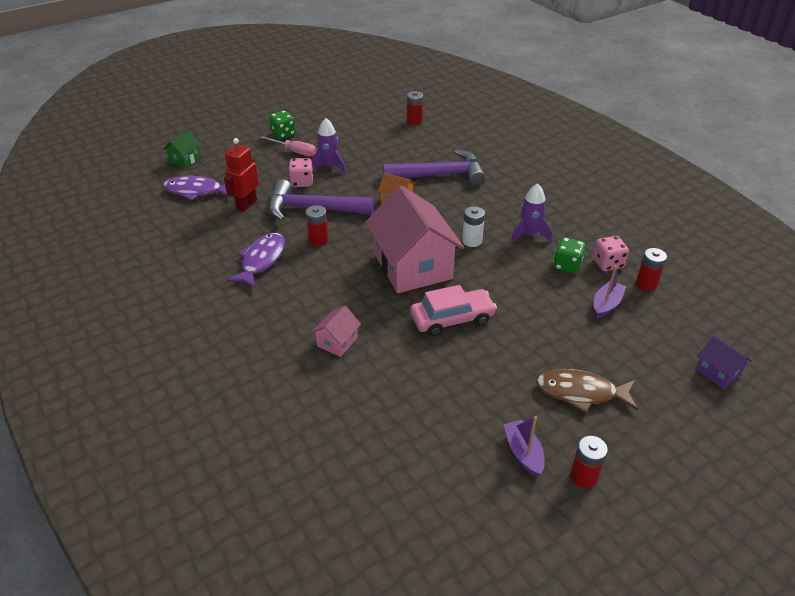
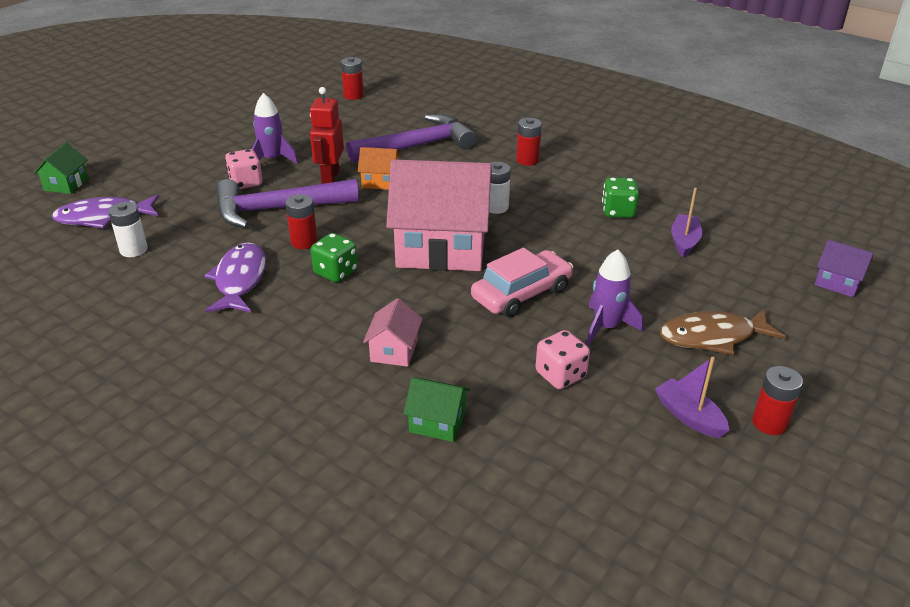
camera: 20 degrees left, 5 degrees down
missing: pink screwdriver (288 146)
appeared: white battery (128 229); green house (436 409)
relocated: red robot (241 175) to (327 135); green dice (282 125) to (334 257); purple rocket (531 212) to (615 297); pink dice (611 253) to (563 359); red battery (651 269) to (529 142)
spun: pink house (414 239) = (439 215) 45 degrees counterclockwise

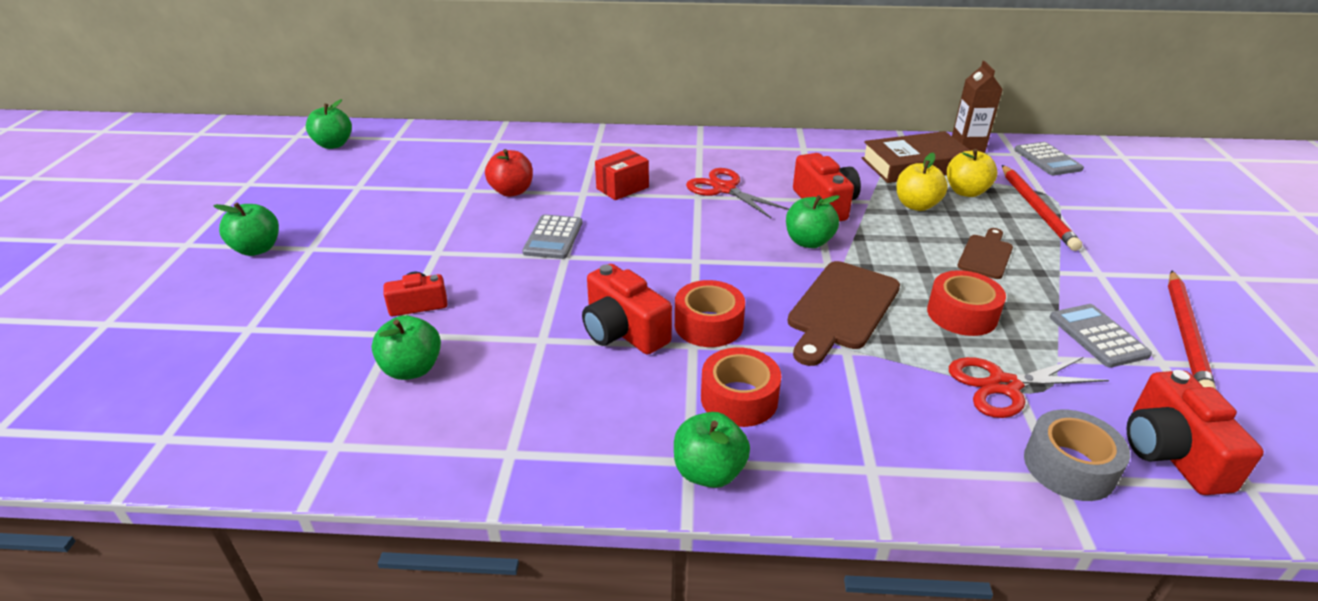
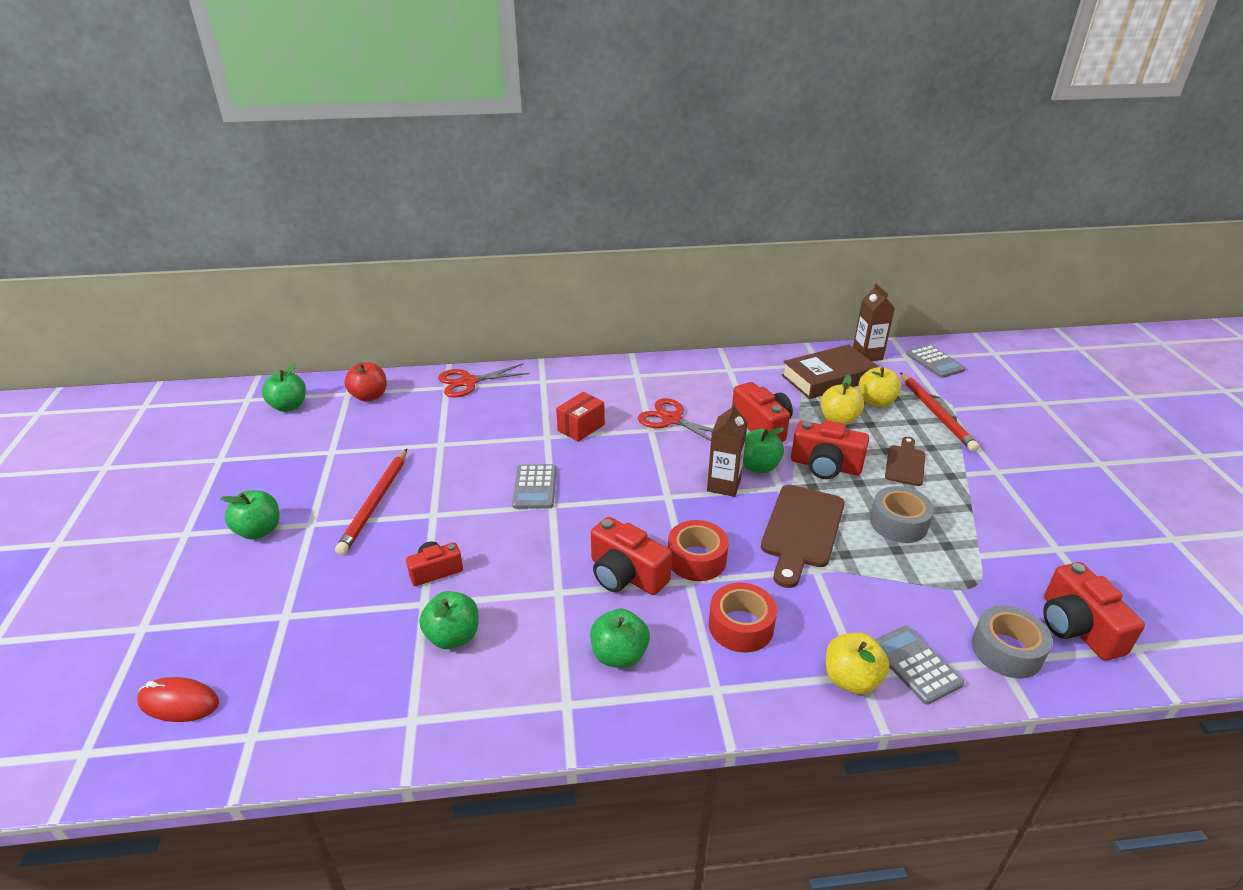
camera: 10 degrees left, 0 degrees up
appeared: red mouse (178 699); brown carton (727 449); red camera (830 449); yellow apple (857 663)
relocated: red apple (509 173) to (365 382); green apple (712 450) to (620 638); red scissors (1029 387) to (484 380); grey calculator (1101 336) to (919 665); red pencil (1192 330) to (371 502)
colour: red tape (966 303) to grey tape (902 514)

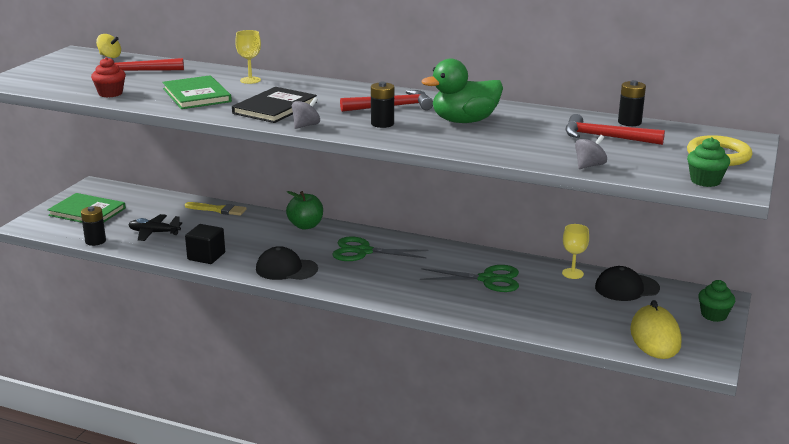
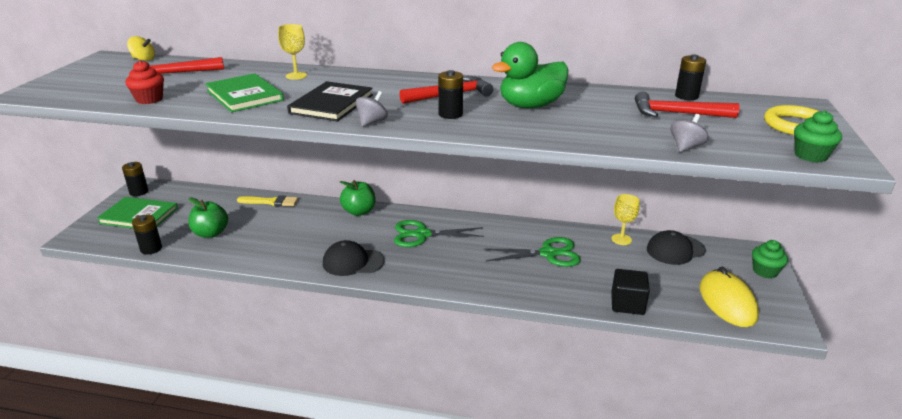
camera: 10 degrees left, 5 degrees up
appeared: black battery (135 179)
relocated: black cube (205 244) to (630 292)
exchanged: black plane (155 227) to green apple (208 217)

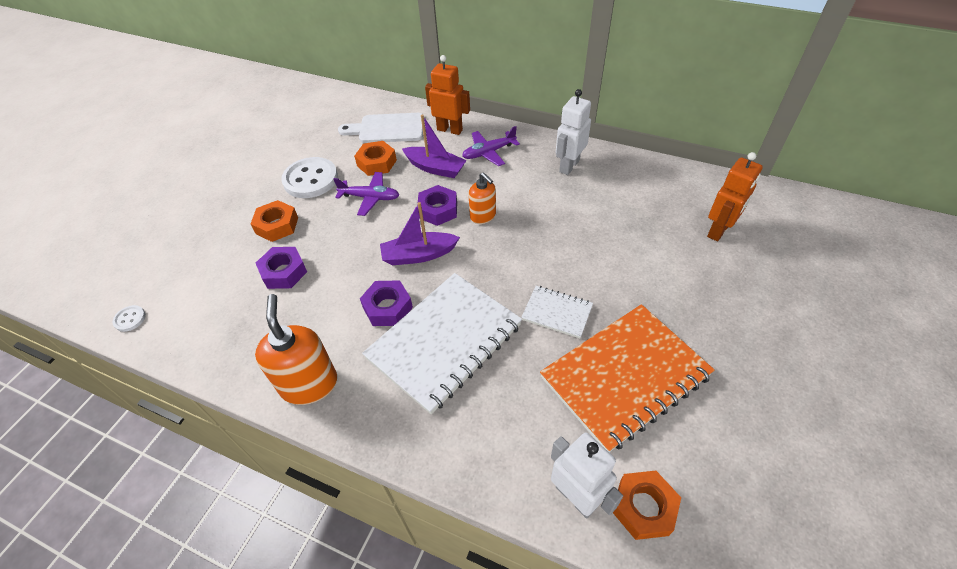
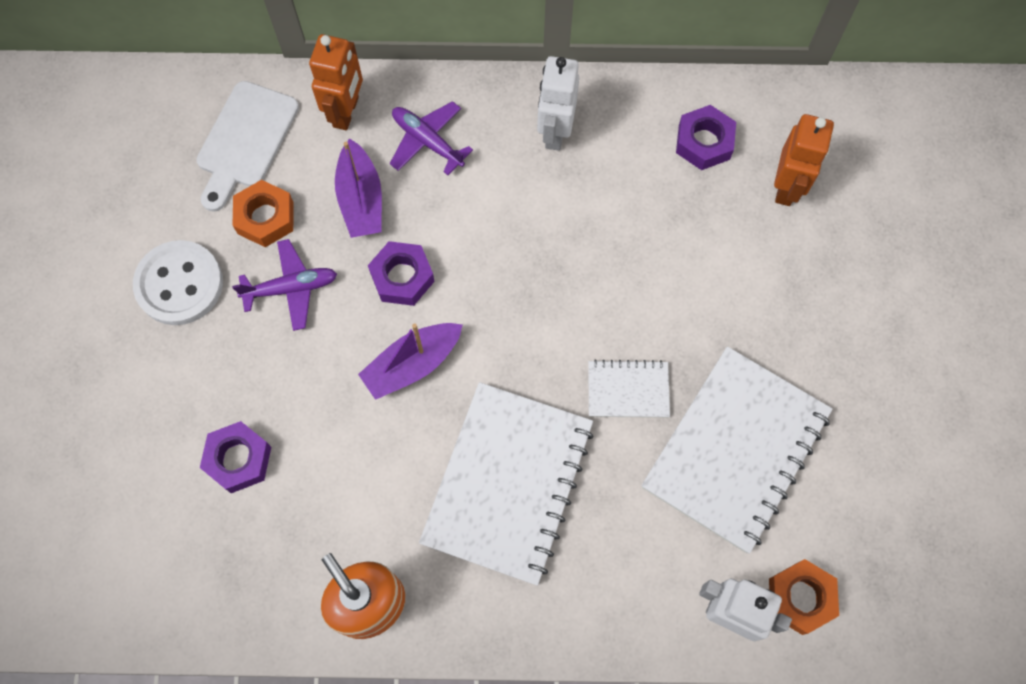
camera: 25 degrees left, 20 degrees up
missing: white button (129 318); orange nut (274 221); orange soap dispenser (482 198)
relocated: purple nut (386 303) to (706 137)
colour: orange notebook (627 378) to white notebook (737 450)
spun: white cutting board (380 128) = (247 146) 45 degrees counterclockwise; purple boat (434 146) = (358 188) 75 degrees clockwise; orange robot (447 95) = (336 82) 105 degrees clockwise; purple plane (491 146) = (431 138) 90 degrees clockwise

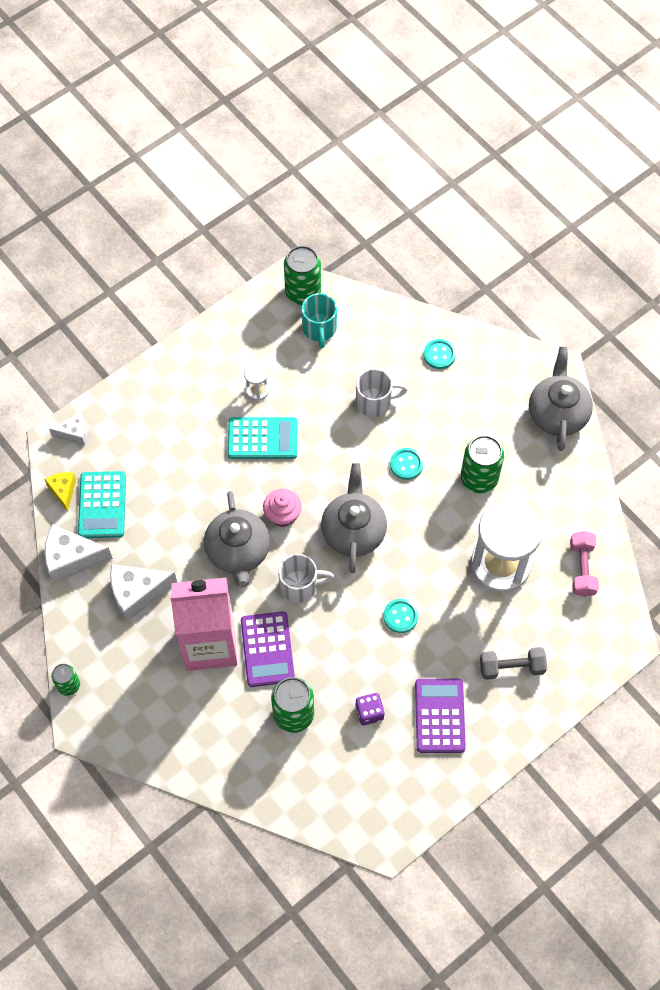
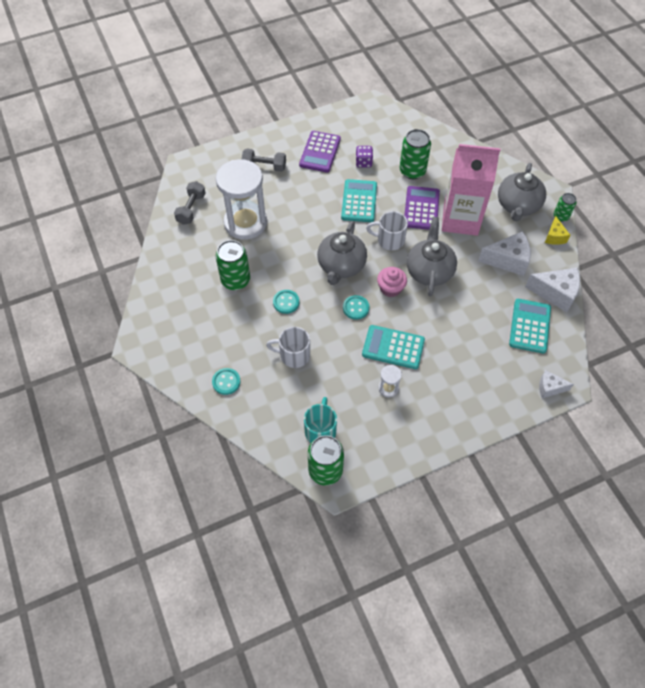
camera: 165 degrees left, 5 degrees down
appeared: turquoise calculator (359 200)
relocated: yellow cheese (60 492) to (557 230); turquoise button (400 616) to (356 307); grey teapot (561 398) to (522 192)
colour: pink dumbbell (584 564) to grey dumbbell (190 203)

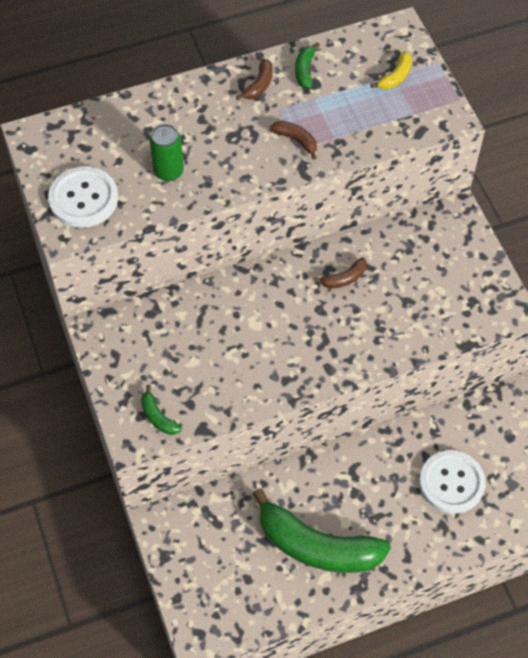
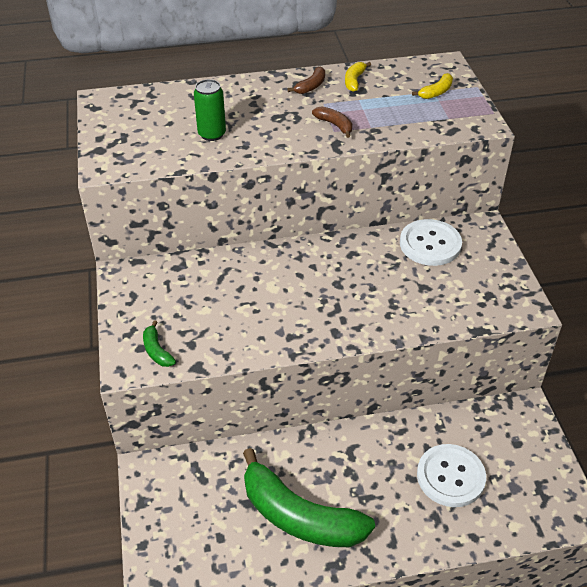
camera: 10 degrees right, 15 degrees down
missing: brown banana (340 273)
relocated: white button (83 197) to (431 242)
colour: green banana (307 66) to yellow banana (358 77)

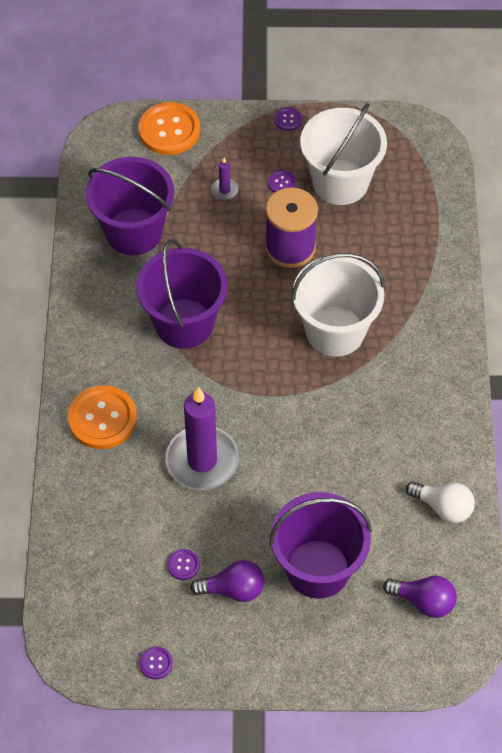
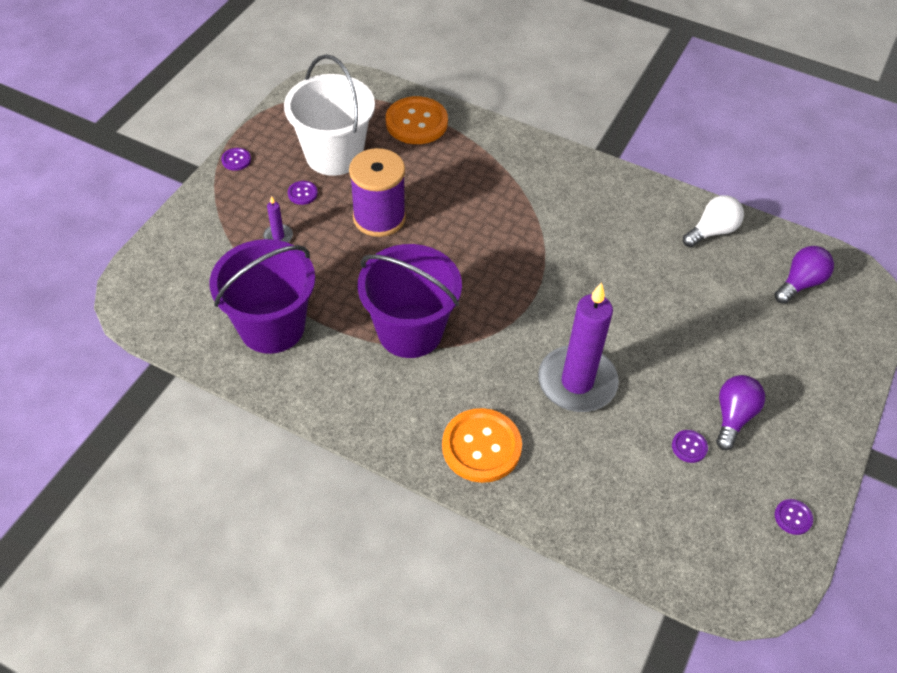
camera: 65 degrees left, 5 degrees down
missing: purple bucket (320 545); white bucket (338 305)
relocated: orange button (169 128) to (417 120)

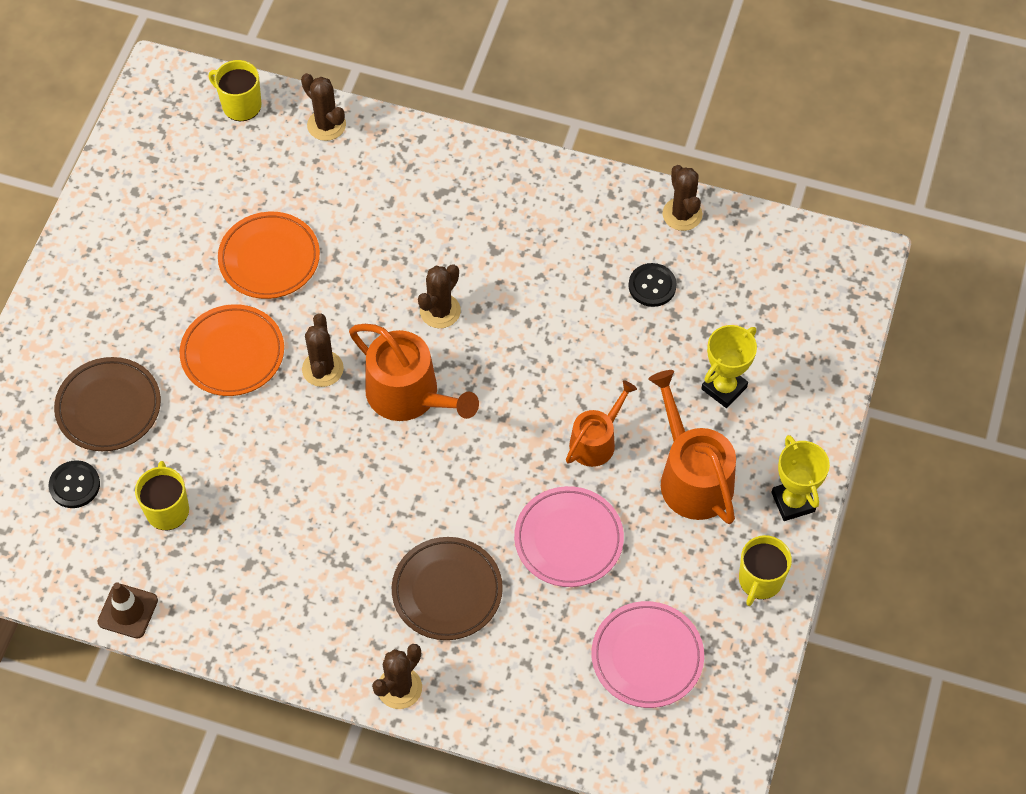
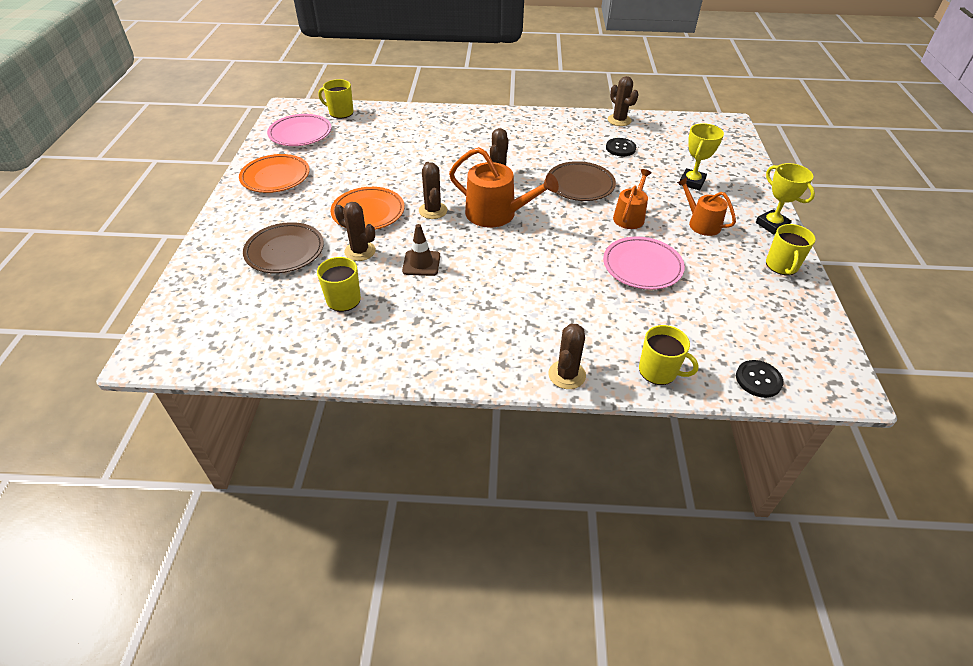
camera: 15 degrees left, 15 degrees down
appeared: yellow mug (669 355)
relocated: black button (74 484) to (760 379); brown traffic cone (127 610) to (421 250); orange plate (269 255) to (274 173); brown cactus (323 107) to (355 231); brown plate (447 588) to (582 181); pink plate (647 654) to (299 130)
size: orange watering can (692 447) = (706 206) x0.62

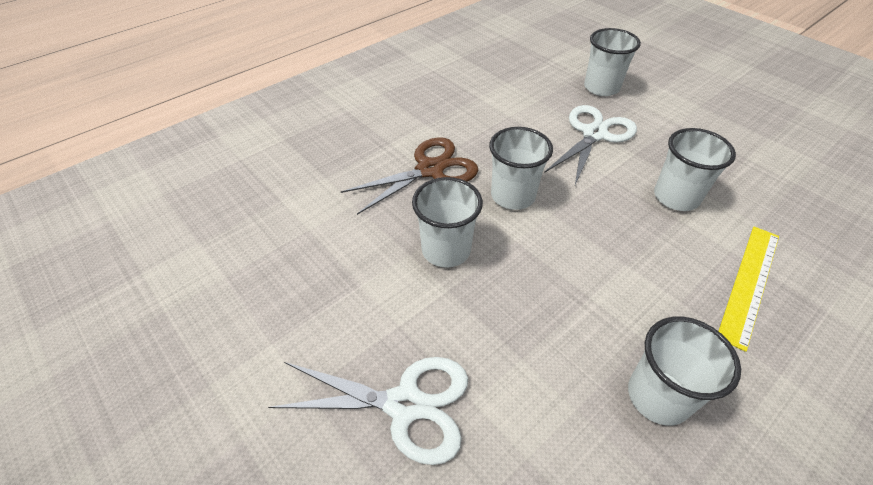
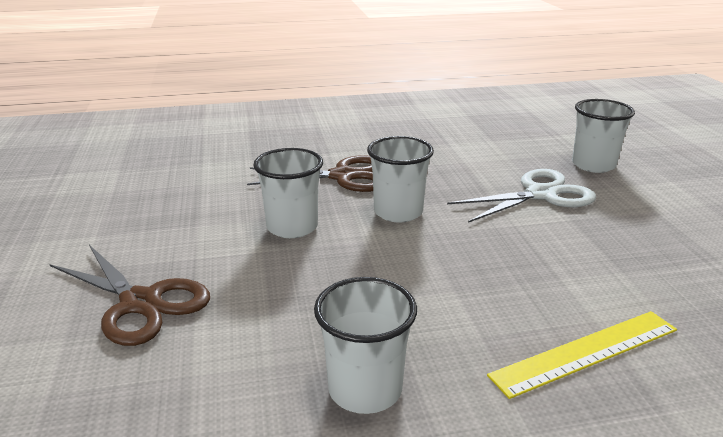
camera: 30 degrees right, 20 degrees down
missing: white cup (695 169)
colour: white scissors (368 411) to brown scissors (130 295)

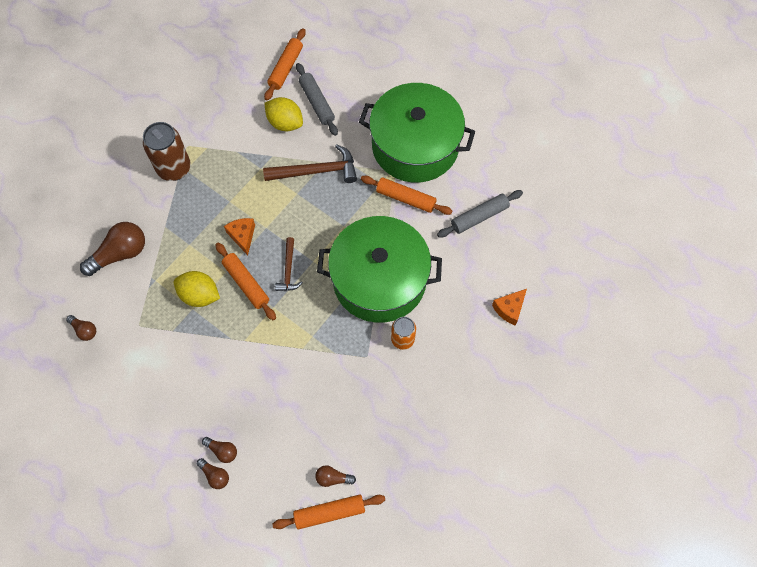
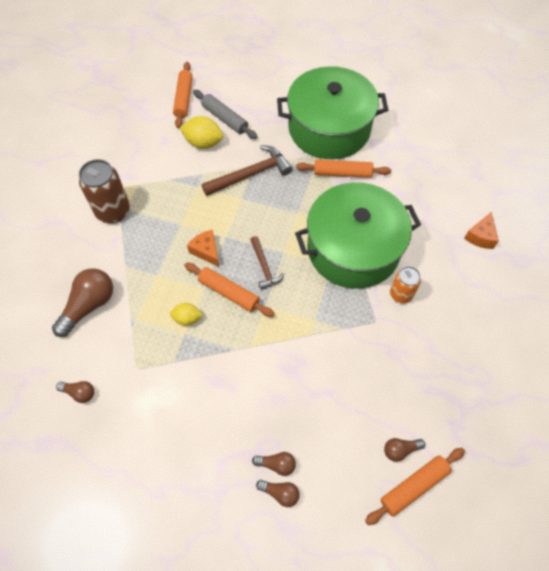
camera: 20 degrees left, 5 degrees down
missing: grey rolling pin (480 213)
size: yellow lemon (197 289) = (186 314) x0.62

